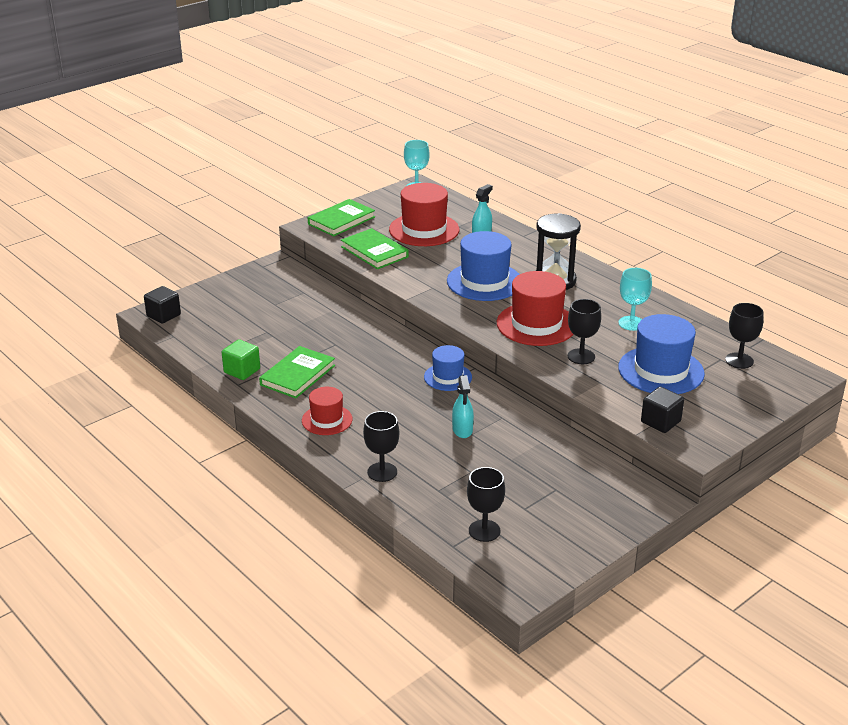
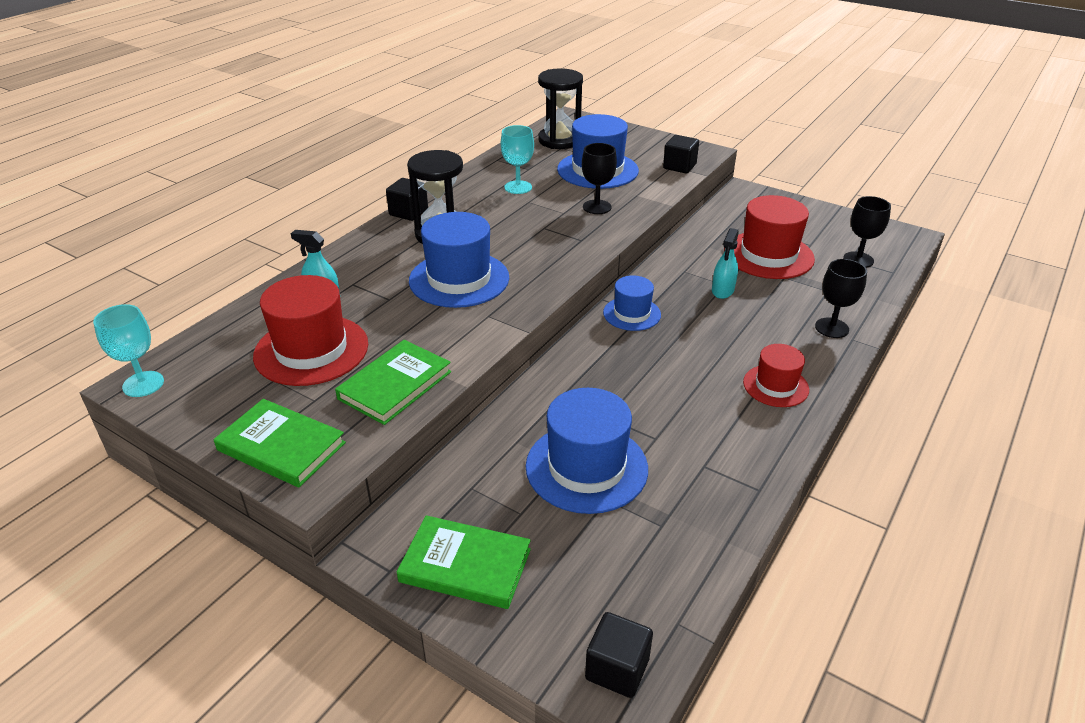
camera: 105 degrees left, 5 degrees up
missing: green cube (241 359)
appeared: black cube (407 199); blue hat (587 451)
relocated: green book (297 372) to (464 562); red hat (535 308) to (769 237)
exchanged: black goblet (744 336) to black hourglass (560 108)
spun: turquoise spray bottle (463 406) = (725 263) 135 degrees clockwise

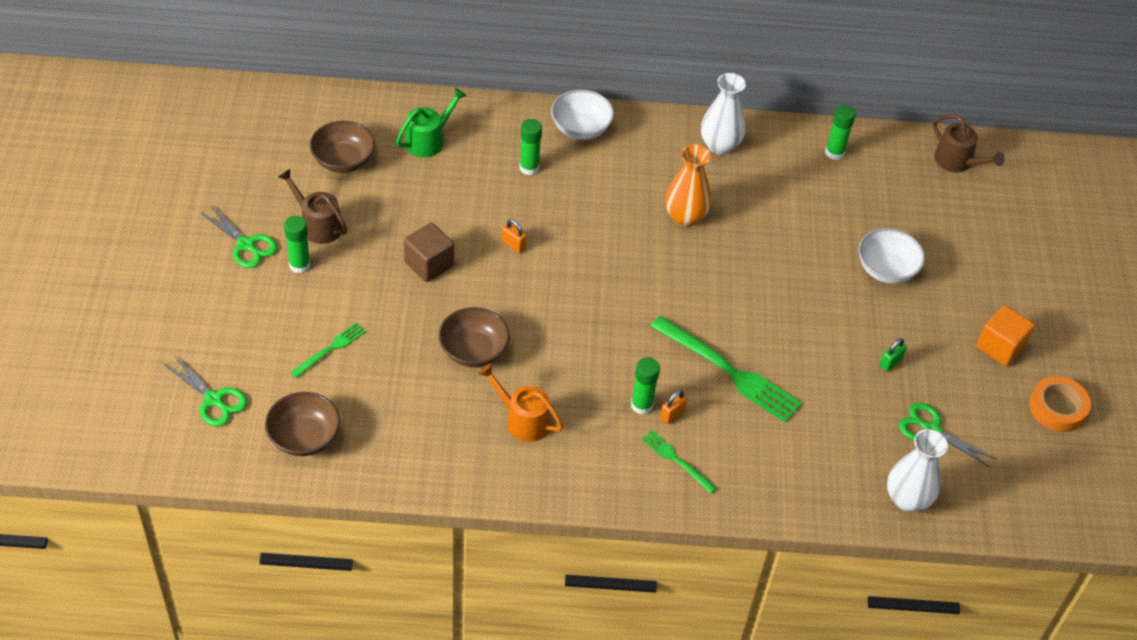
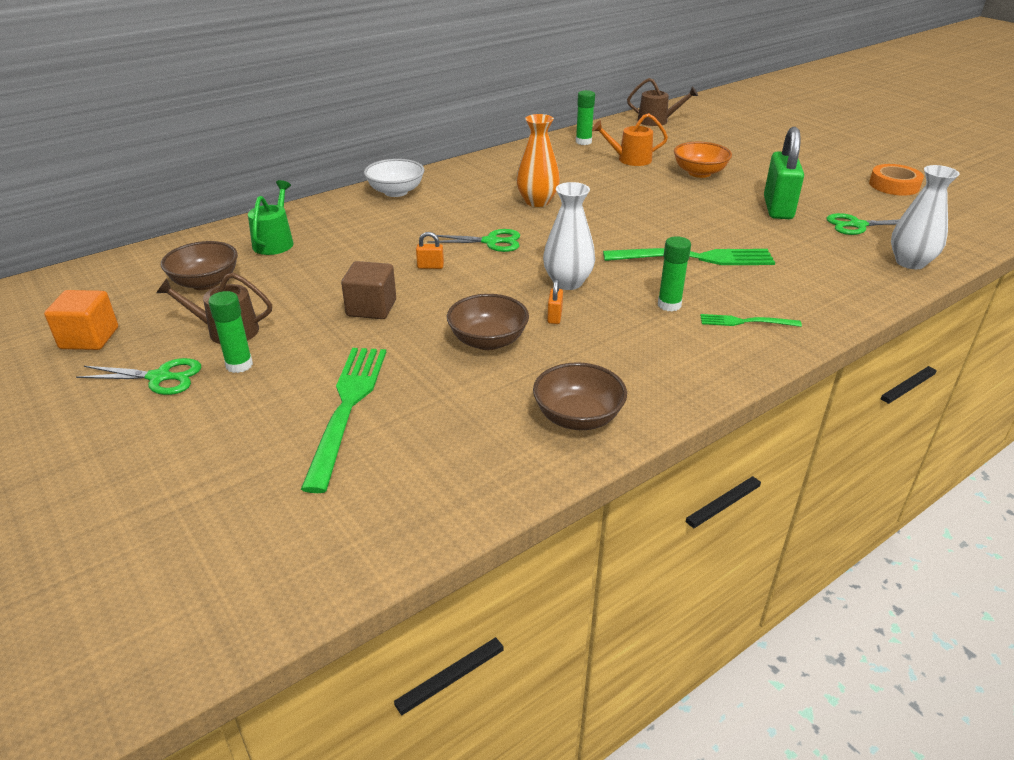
camera: 35 degrees left, 15 degrees down
missing: green glue stick (530 147)
relocated: green scissors (205 390) to (473 240); brown bowl (302 424) to (580 396); orange watering can (520 403) to (630 139); orange padlock (673 407) to (555 301); white vase (723 114) to (569 236); orange cube (1005 335) to (81 320)
colour: white bowl (891 256) to orange bowl (703 160)
size: green fork (328 350) = (343 420) x1.95; green padlock (893 355) = (784 173) x2.43

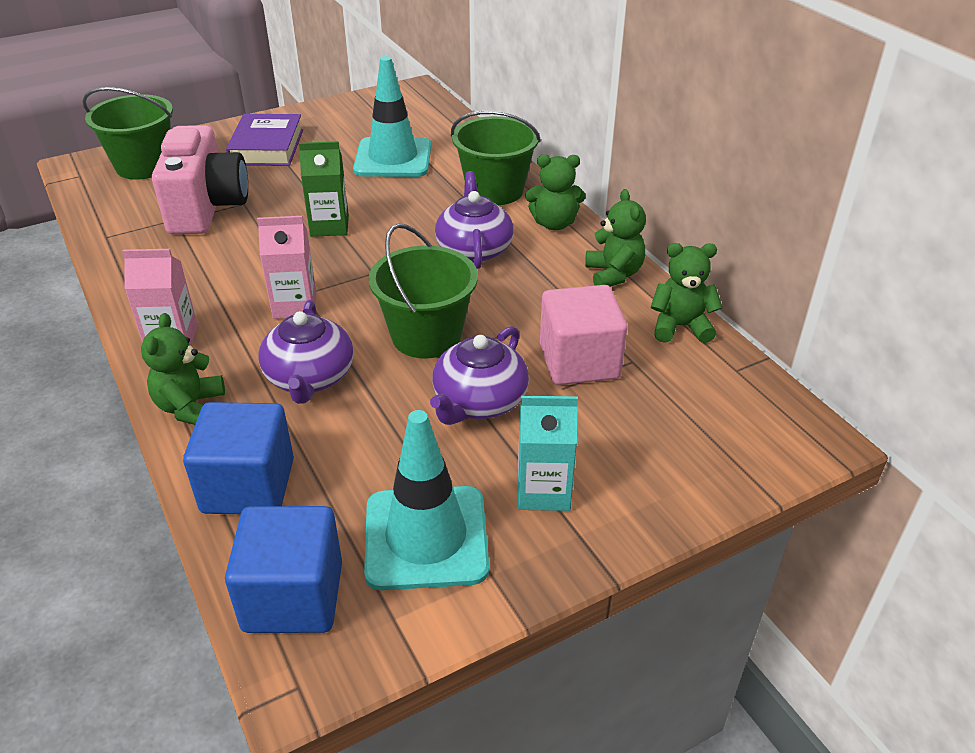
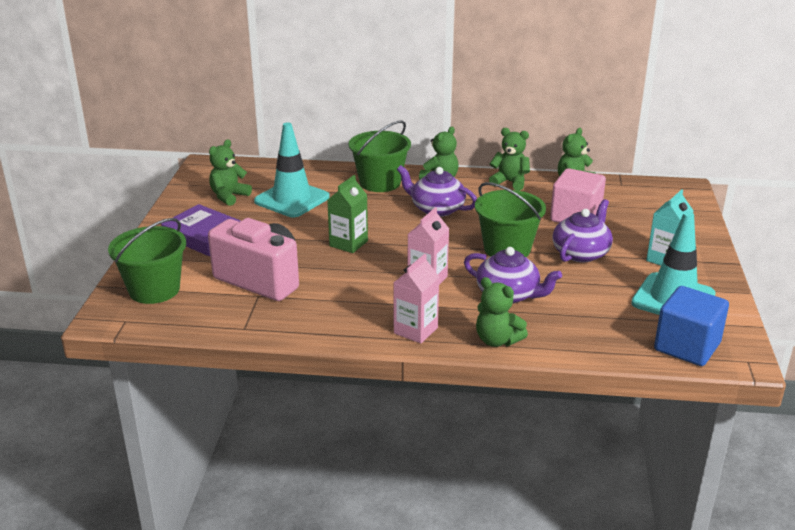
camera: 55 degrees left, 10 degrees down
missing: blue cube (238 458)
appeared: green teddy bear (230 172)
spun: purple teapot (479 375) = (582 230) 120 degrees counterclockwise

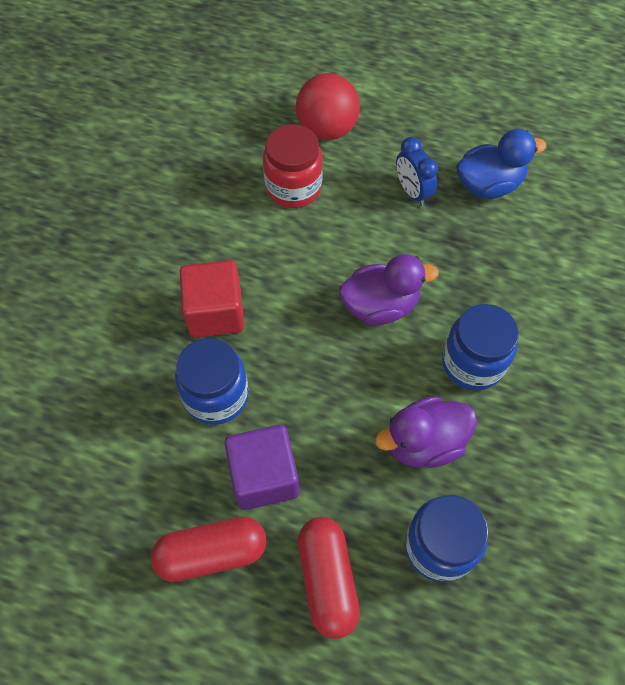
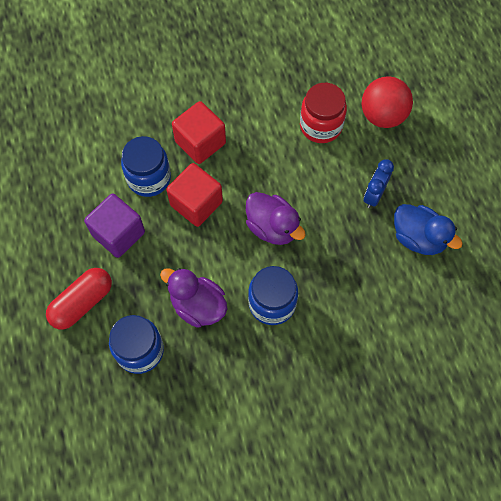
camera: 55 degrees right, 5 degrees up
missing: red capsule (209 549)
appeared: red cube (194 195)

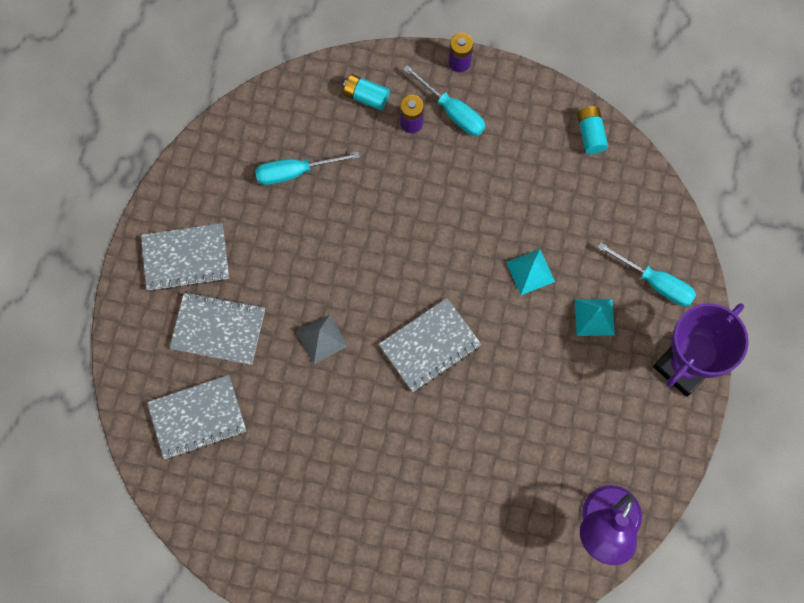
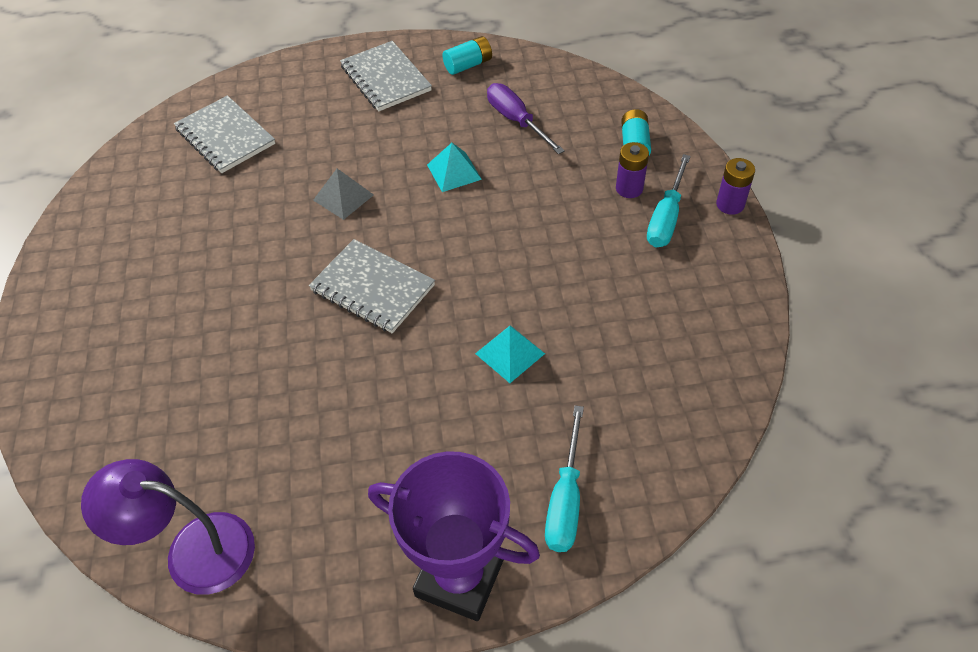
camera: 70 degrees right, 20 degrees down
missing: grey notebook (217 328)
relocated: turquoise pyramid (595 317) to (454 167); turquoise battery (592 130) to (467 55)
colour: turquoise screwdriver (307 168) to purple screwdriver (526 118)

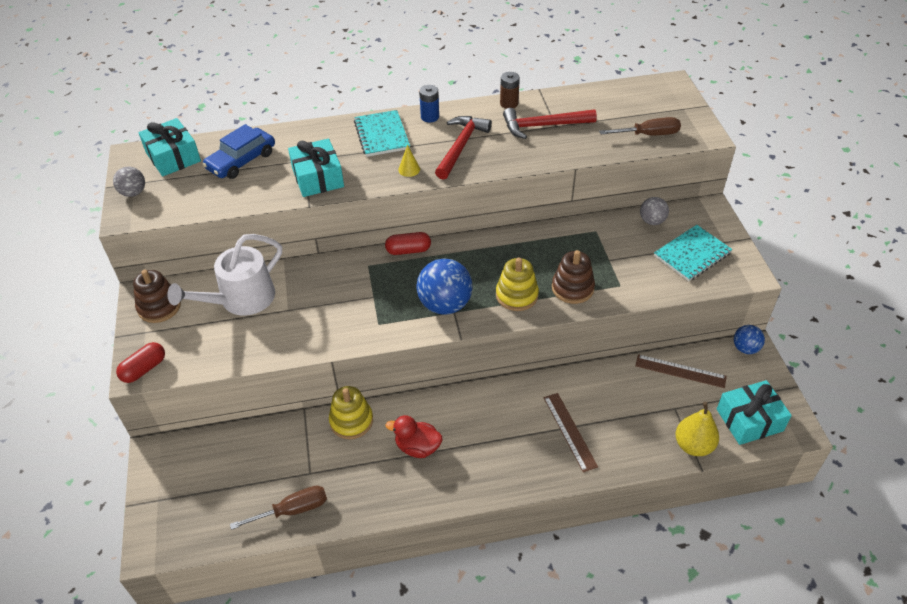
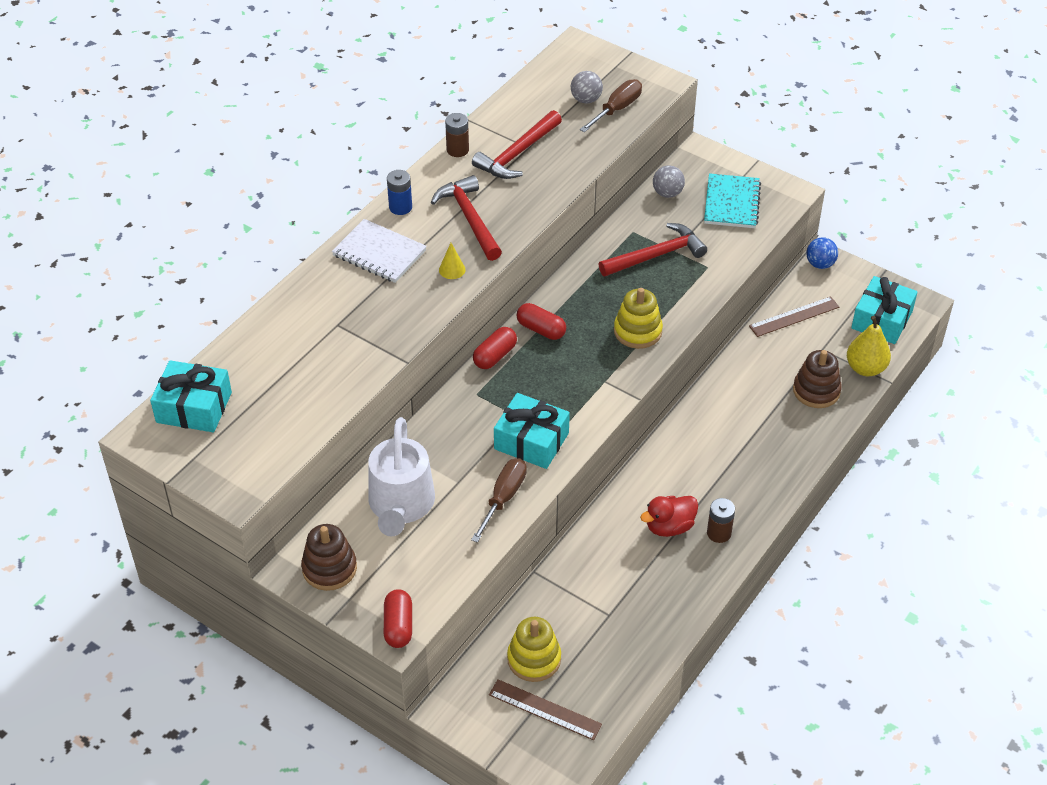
camera: 45 degrees left, 0 degrees up
missing: blue car (238 151); blue ball (444 286)
appeared: red capsule (541 321); red hammer (653 249); brown battery (721 520)
relocated: grey ball (129 182) to (587 87); brown screwdriver (278 508) to (499 500); turquoise gift (316 168) to (532 431); yellow stacking toy (351 412) to (534 649); brown ruler (571 432) to (545 709); brown stacking toy (573 277) to (817 379)
colour: turquoise notebook (382 133) to white notebook (379 251)

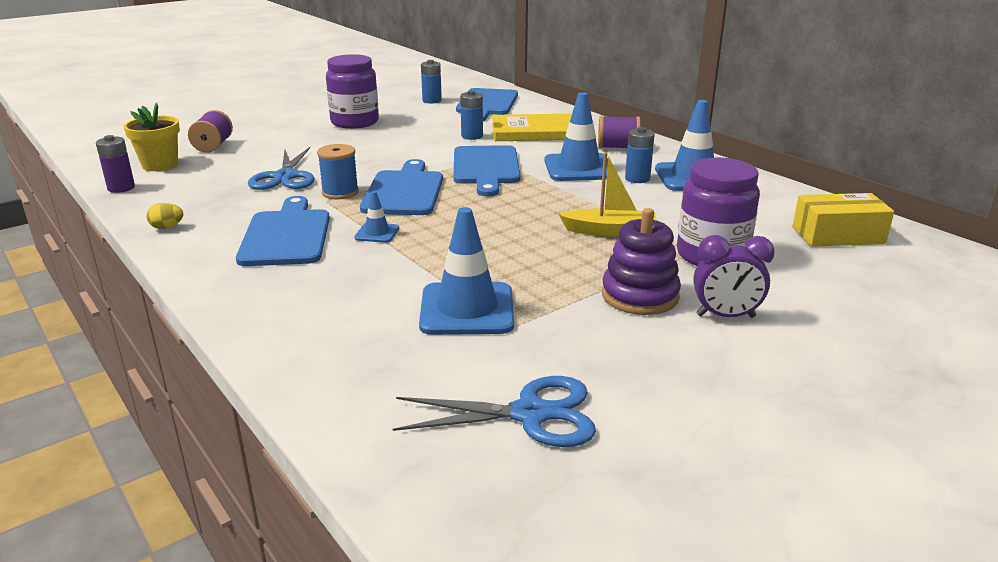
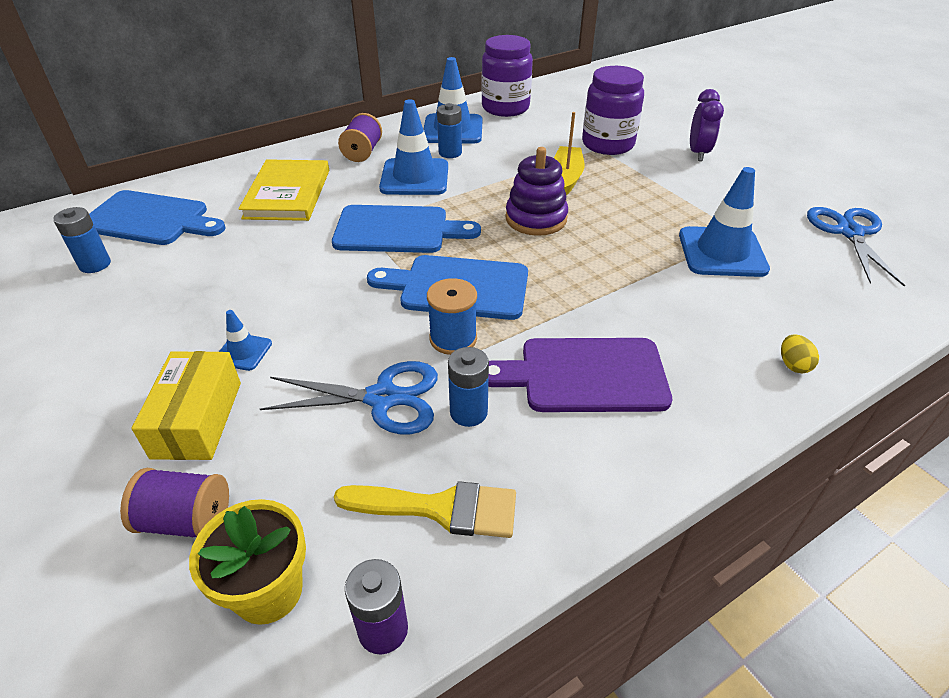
camera: 85 degrees left, 15 degrees up
appeared: yellow brush (425 509)
relocated: yellow egg (164 216) to (800 353); purple jar (352 91) to (507 76); blue traffic cone (377 217) to (245 340); blue battery (471 115) to (468 387); purple stacking toy (641 261) to (536 191); yellow box (843 220) to (186 405)
colour: blue cutting board (283 231) to purple cutting board (580 375)

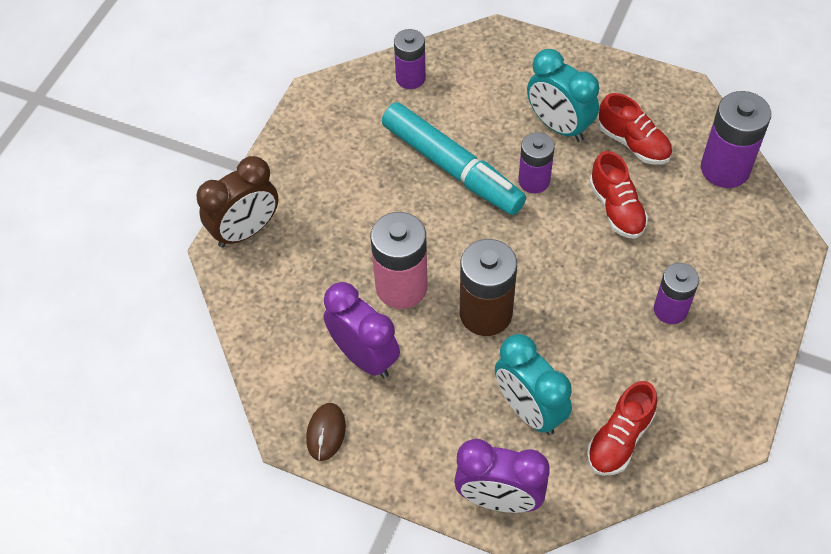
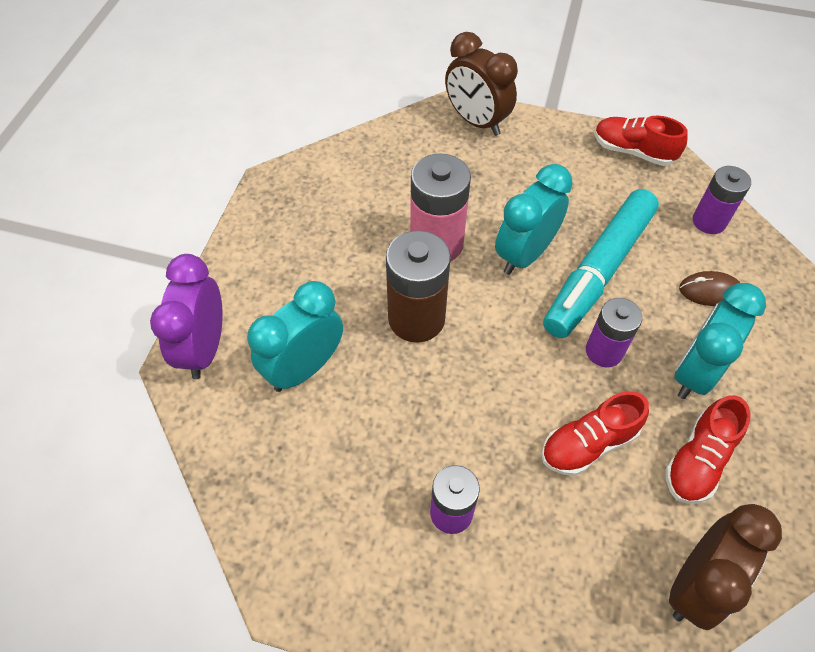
camera: 80 degrees right, 0 degrees up
missing: purple clock (362 330)
appeared: turquoise clock (534 219)
relocated: brown mouse (326 432) to (709 288); red shoe (622 428) to (641 141)
exchanged: purple battery (736 139) to brown clock (725 567)

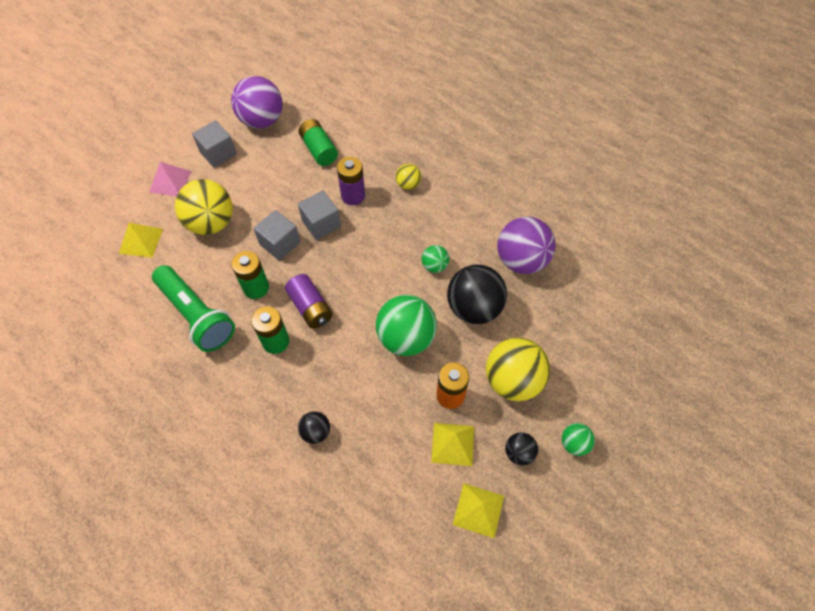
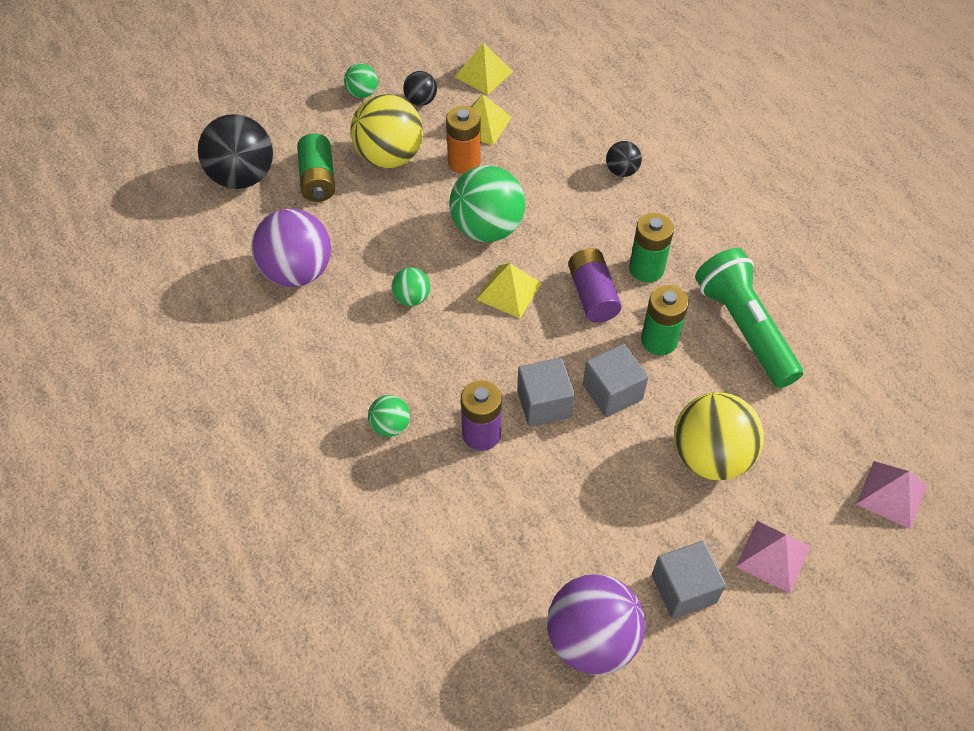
camera: 160 degrees left, 5 degrees down
appeared: pink pyramid (891 495)
relocated: yellow pyramid (141 240) to (509 290); green battery (318 142) to (316 167); black ball (477 294) to (235 151)
colour: yellow ball (408 177) to green ball (389 416)

